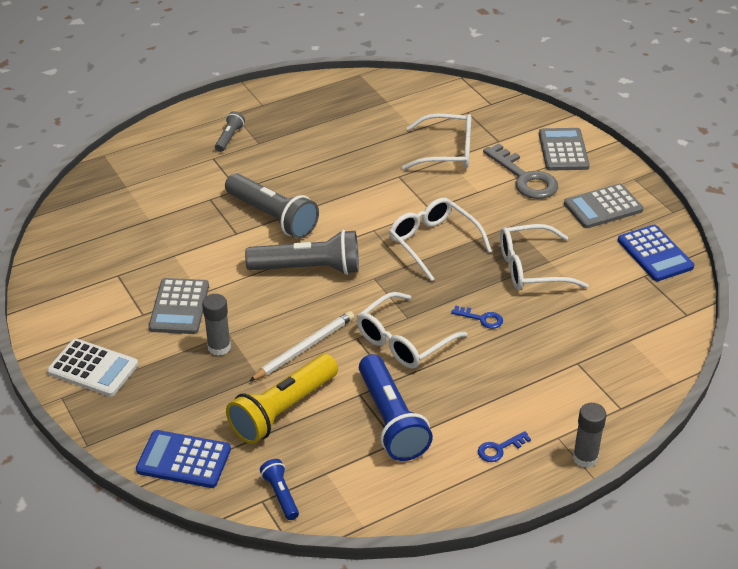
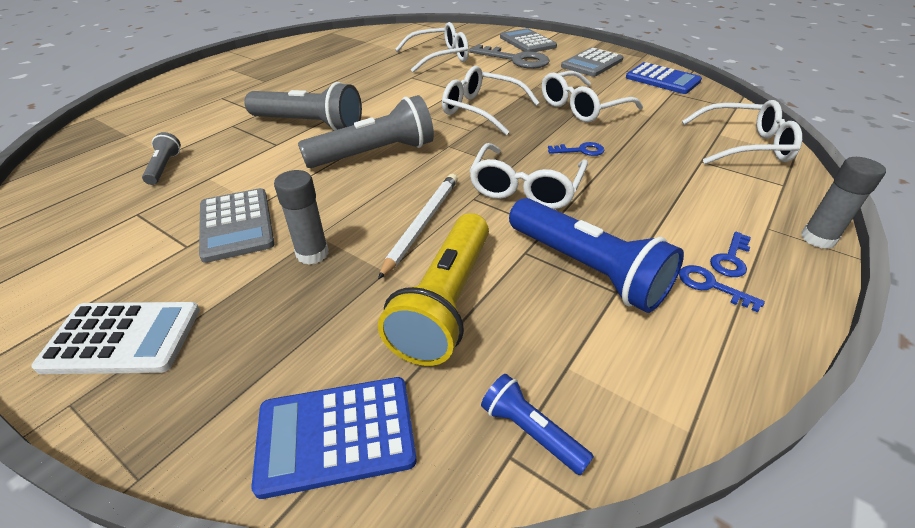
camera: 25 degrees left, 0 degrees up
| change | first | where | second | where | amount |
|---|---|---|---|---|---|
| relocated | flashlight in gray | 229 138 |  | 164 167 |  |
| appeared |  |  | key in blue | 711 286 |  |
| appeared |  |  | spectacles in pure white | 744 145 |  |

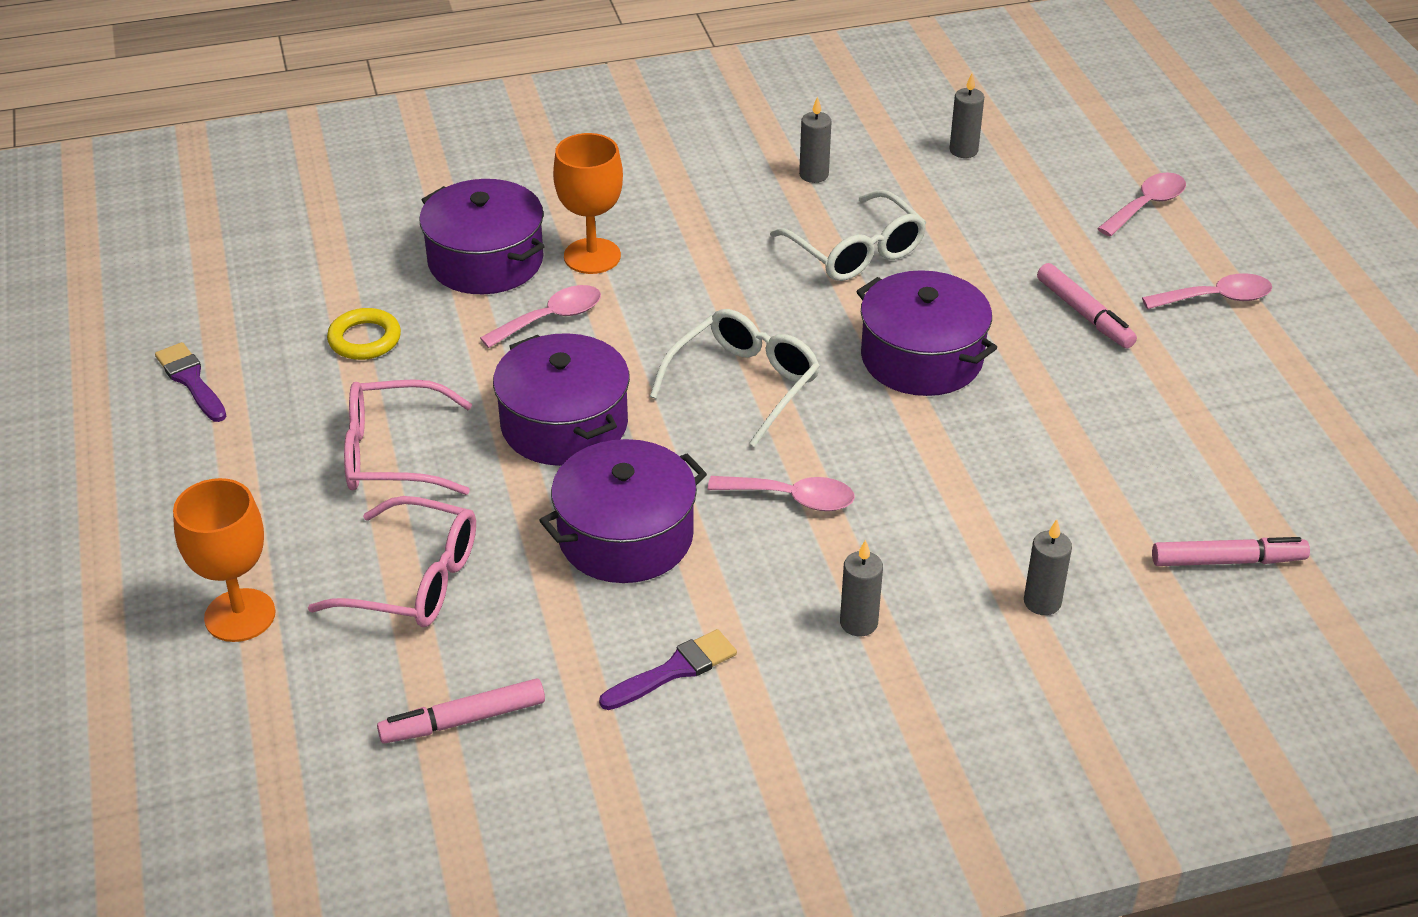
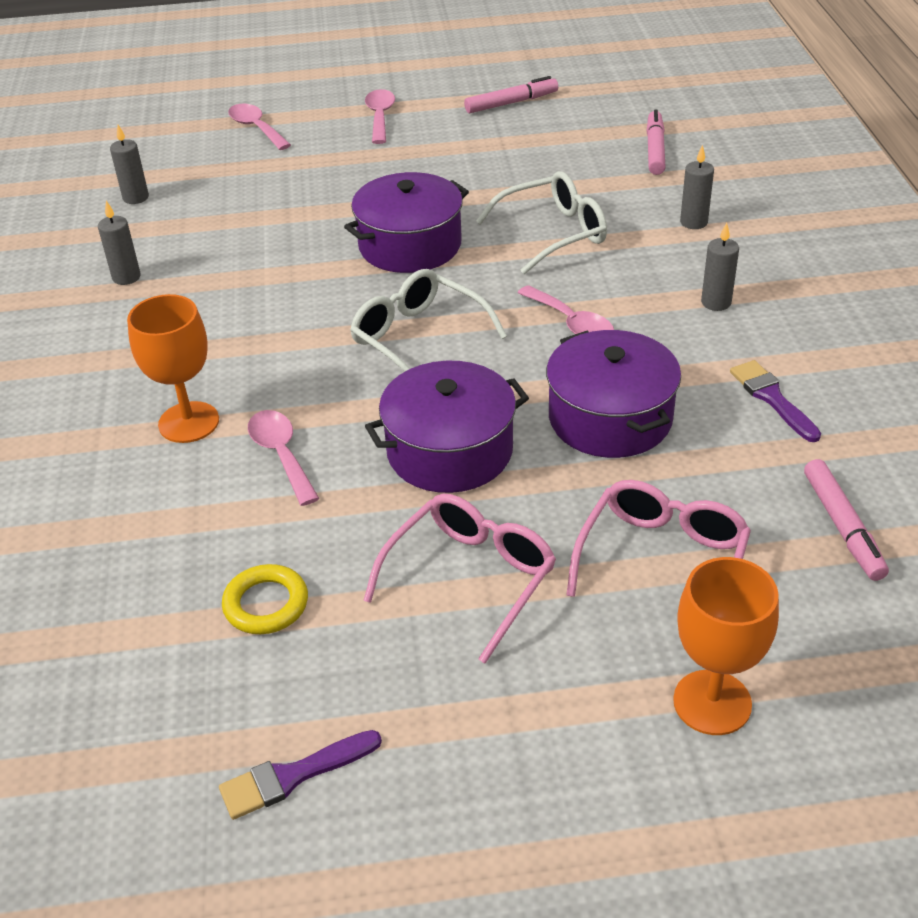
camera: 80 degrees left, 0 degrees up
| change | first | where | second | where | amount |
|---|---|---|---|---|---|
| spun | spectacles in rose-pink | 392 454 |  | 471 578 | 150 degrees counterclockwise |
| missing | cooking pot in royal purple | 485 261 |  |  |  |
| spun | tablespoon in rose-pink | 792 498 |  | 571 323 | 120 degrees clockwise |
| relocated | spectacles in pure white | 856 252 |  | 553 233 |  |
| relocated | marker pen in rose-pink | 1084 313 |  | 511 103 |  |

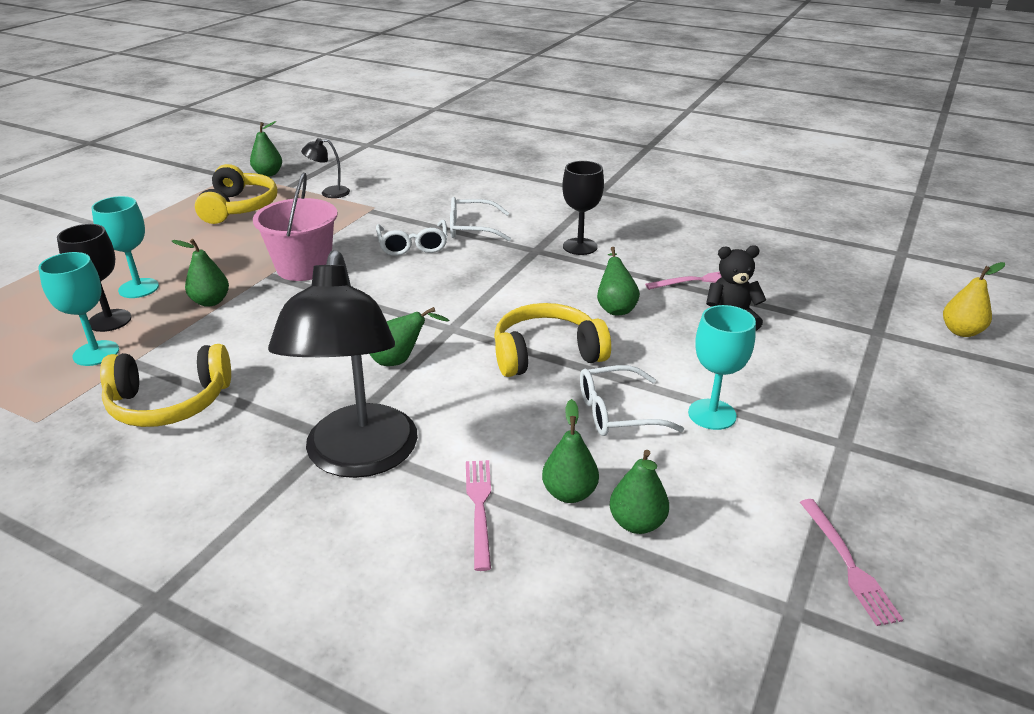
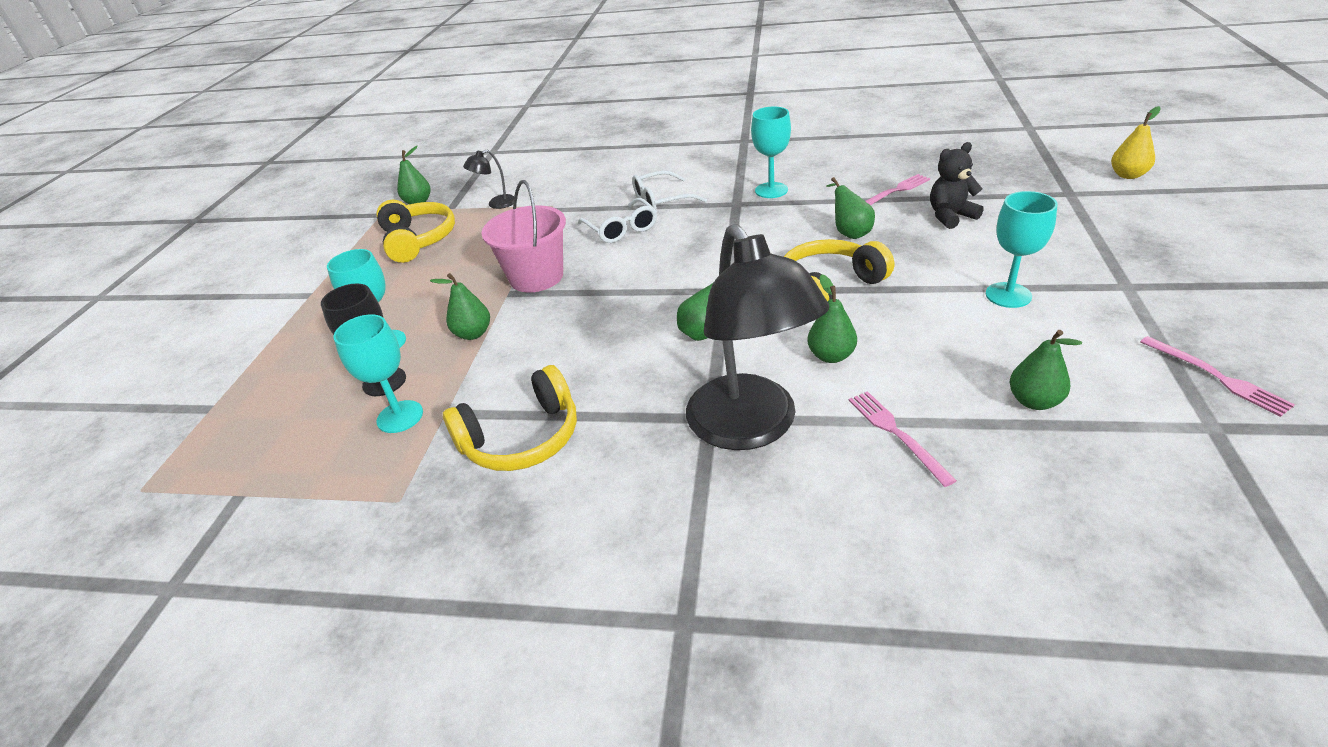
camera: 15 degrees left, 5 degrees up
| change | first | where | second | where | amount |
|---|---|---|---|---|---|
| relocated | pear fruit in leaf-green | 569 493 |  | 831 356 |  |
| colour | goblet in black | 580 246 | goblet in turquoise | 771 190 |  |
| missing | spectacles in pure white | 617 412 |  |  |  |

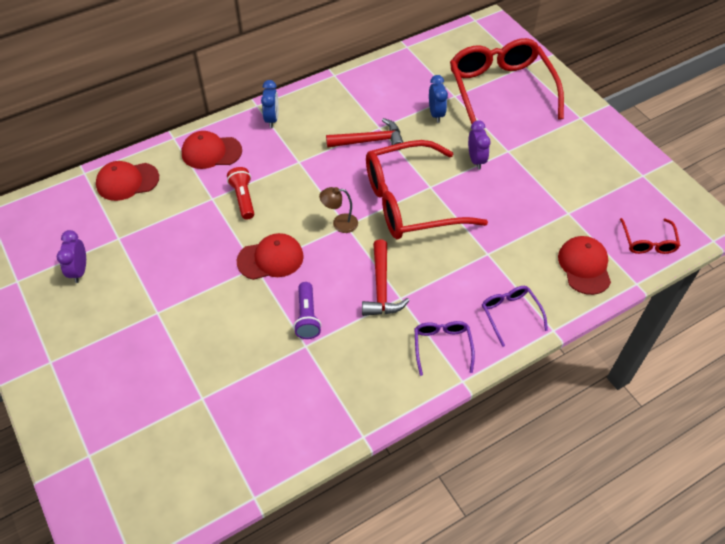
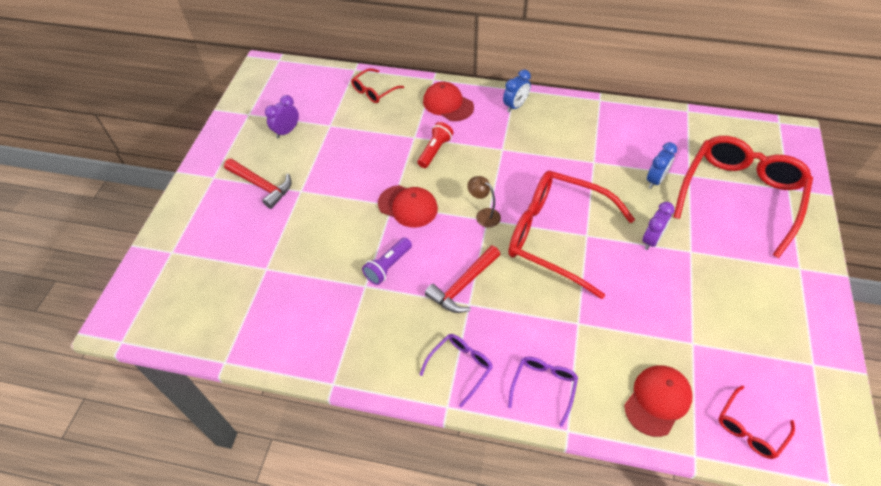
camera: 45 degrees right, 0 degrees up
| change | first | where | second | where | amount |
|---|---|---|---|---|---|
| exchanged | peaked cap in red | 127 181 | spectacles in red | 374 91 |  |
| relocated | hammer in red | 370 141 |  | 262 186 |  |

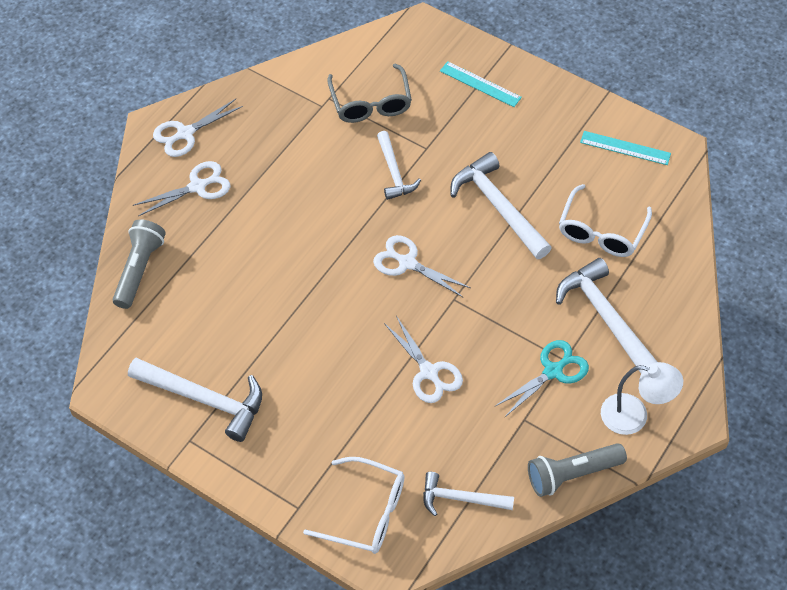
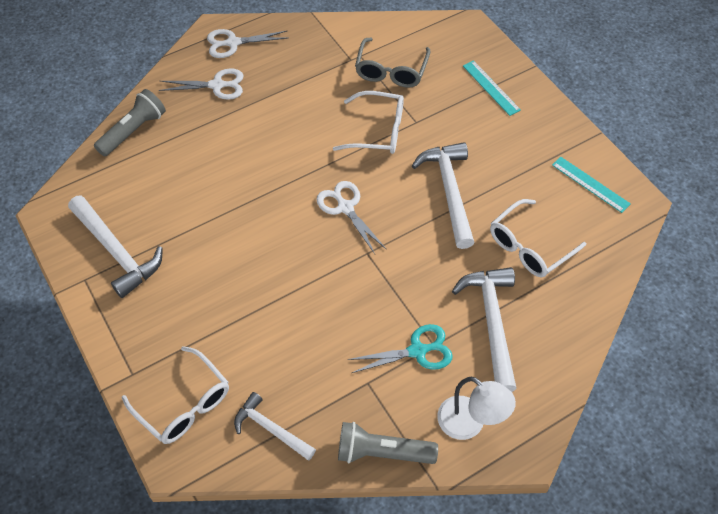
camera: 25 degrees right, 0 degrees up
| change | first | where | second | where | amount |
|---|---|---|---|---|---|
| exchanged | hammer in pure white | 394 172 | spectacles in pure white | 378 131 |  |
| missing | shears in pure white | 429 372 |  |  |  |

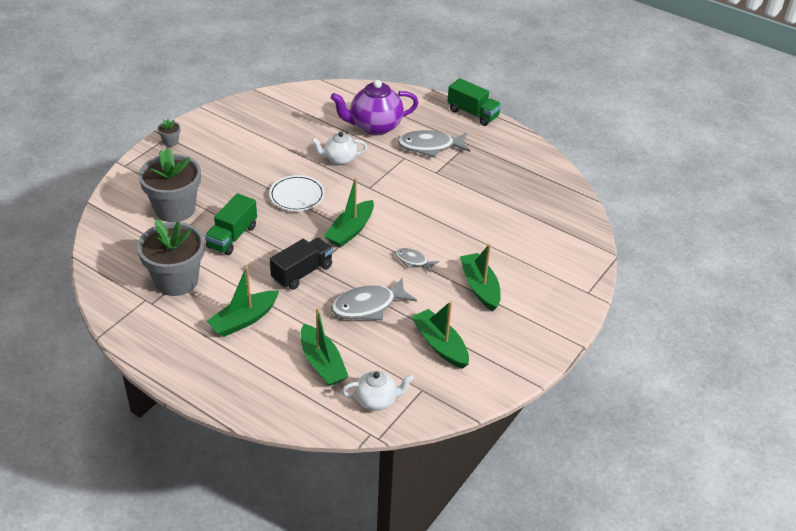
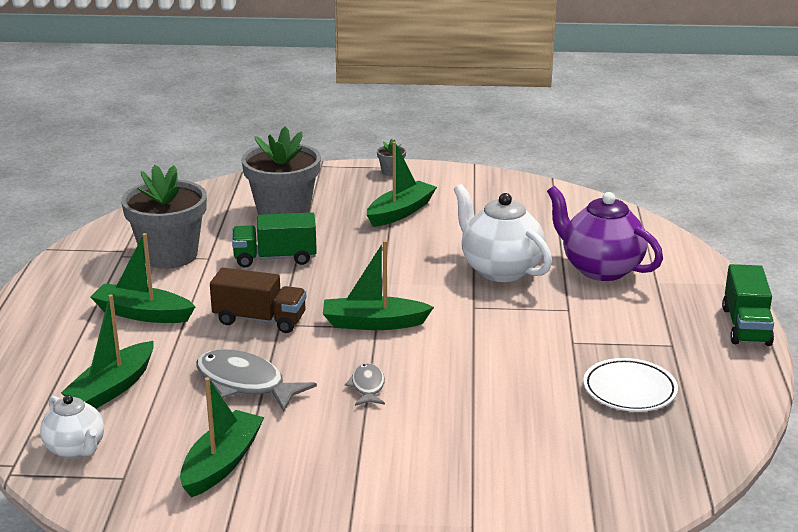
camera: 60 degrees right, 15 degrees down
| change | first | where | second | where | amount |
|---|---|---|---|---|---|
| relocated | flat dish in pure white | 297 196 |  | 629 390 |  |
| colour | truck in black | 302 273 | truck in russet | 260 320 |  |
| size | china teapot in pure white | 339 159 |  | 499 270 | x1.67 |
| missing | fish figure in gray | 430 146 |  |  |  |
| relocated | toy boat in leaf-green | 480 287 |  | 400 212 |  |

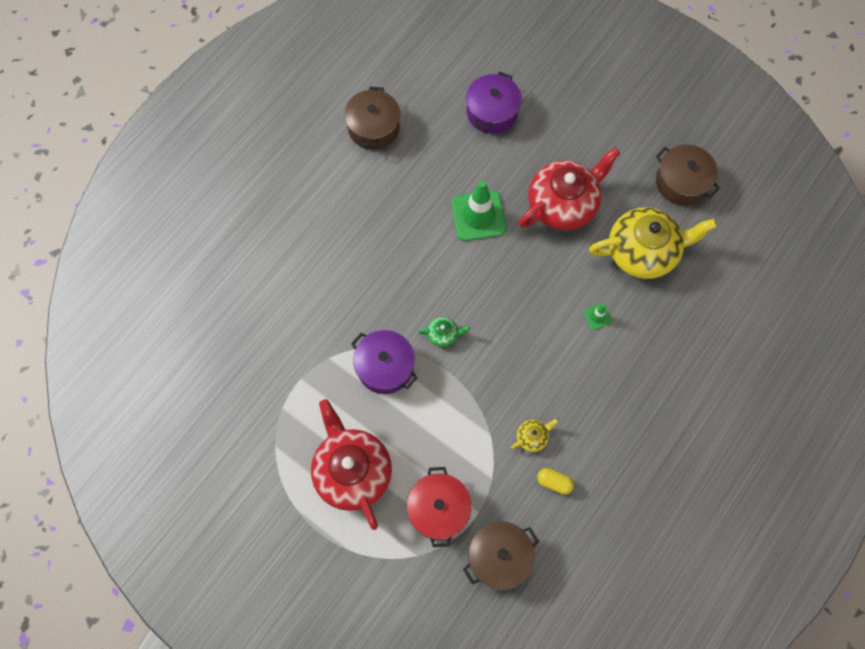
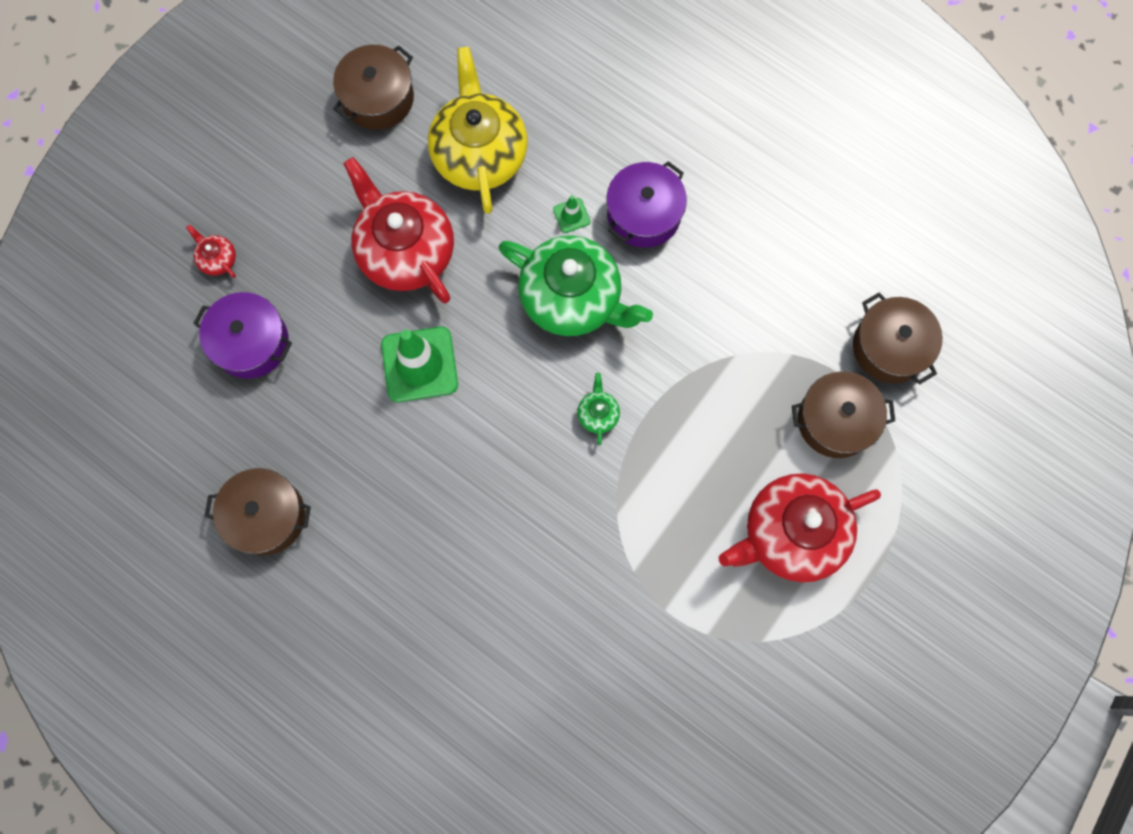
camera: 90 degrees left, 5 degrees up
| change | first | where | second | where | amount |
|---|---|---|---|---|---|
| relocated | cooking pot in royal purple | 385 367 |  | 644 214 |  |
| colour | cooking pot in red | 438 509 | cooking pot in russet | 835 421 |  |
| missing | china teapot in bright yellow | 532 437 |  |  |  |
| missing | capsule in bright yellow | 554 482 |  |  |  |
| appeared |  |  | china teapot in red | 217 259 |  |
| appeared |  |  | china teapot in leaf-green | 572 298 |  |

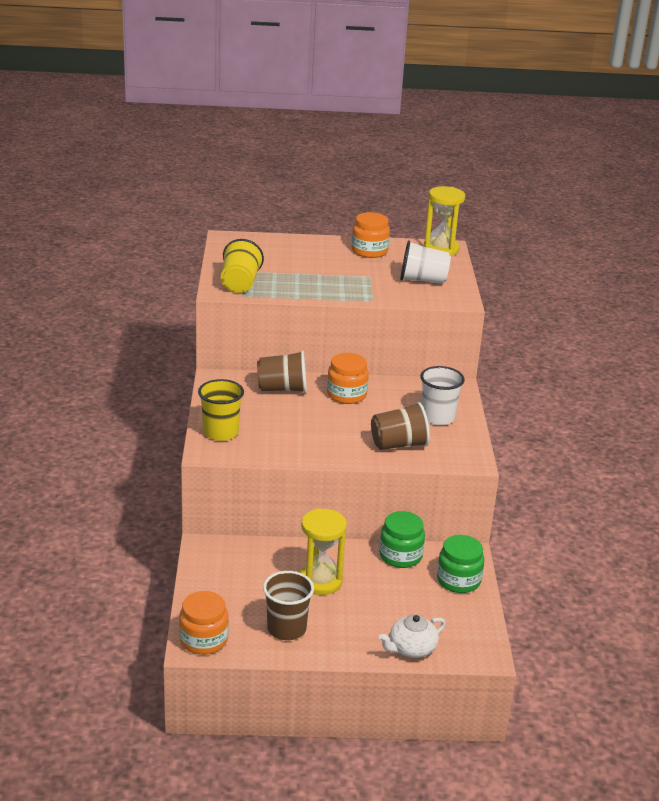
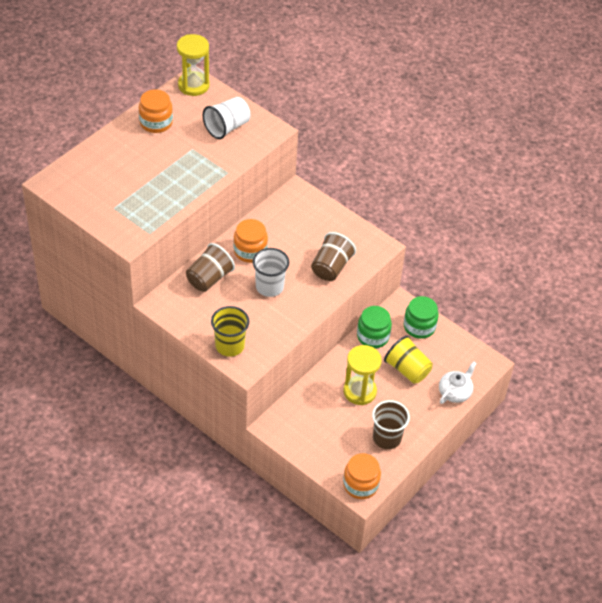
camera: 50 degrees left, 20 degrees up
| change | first | where | second | where | amount |
|---|---|---|---|---|---|
| relocated | tumbler in bright yellow | 240 284 |  | 407 370 |  |
| spun | china teapot in pure white | 411 648 |  | 455 392 | 150 degrees counterclockwise |
| relocated | tumbler in pure white | 437 417 |  | 269 287 |  |

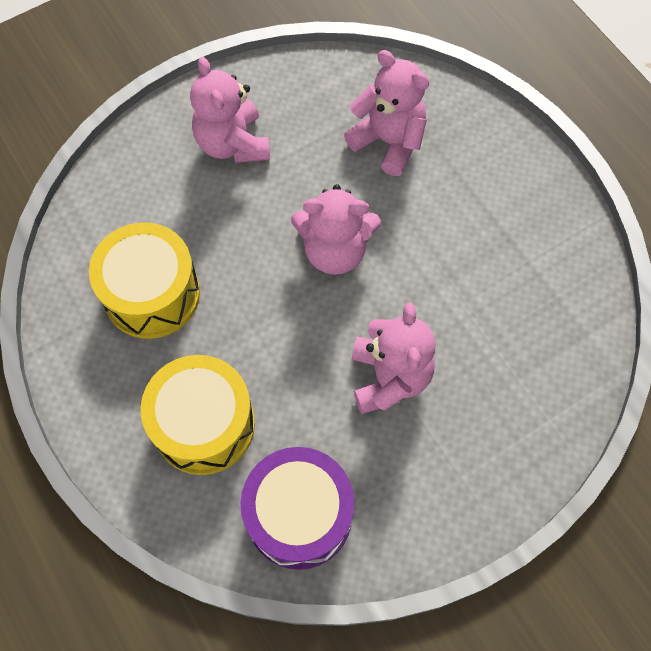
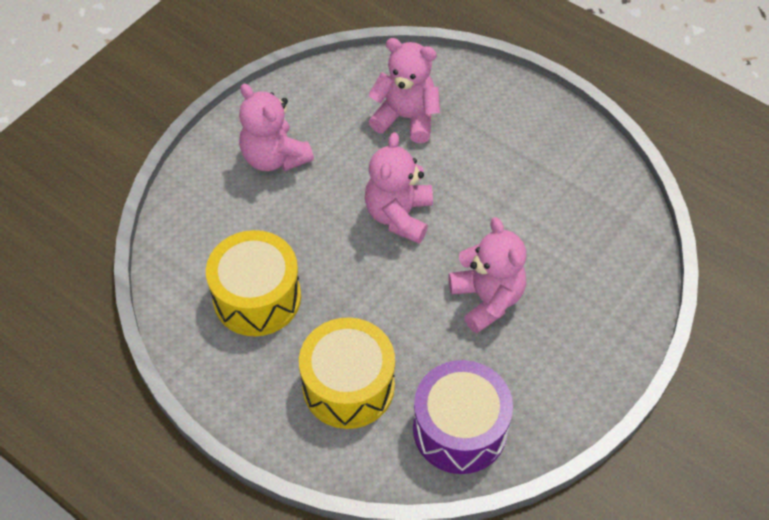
camera: 20 degrees left, 10 degrees down
| change | first | where | second | where | amount |
|---|---|---|---|---|---|
| spun | teddy bear in rose-pink | 335 250 |  | 399 215 | 120 degrees clockwise |

